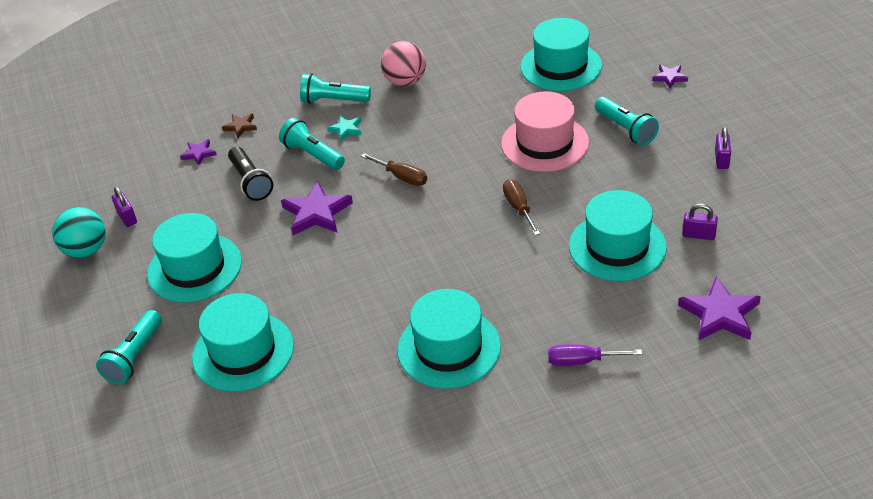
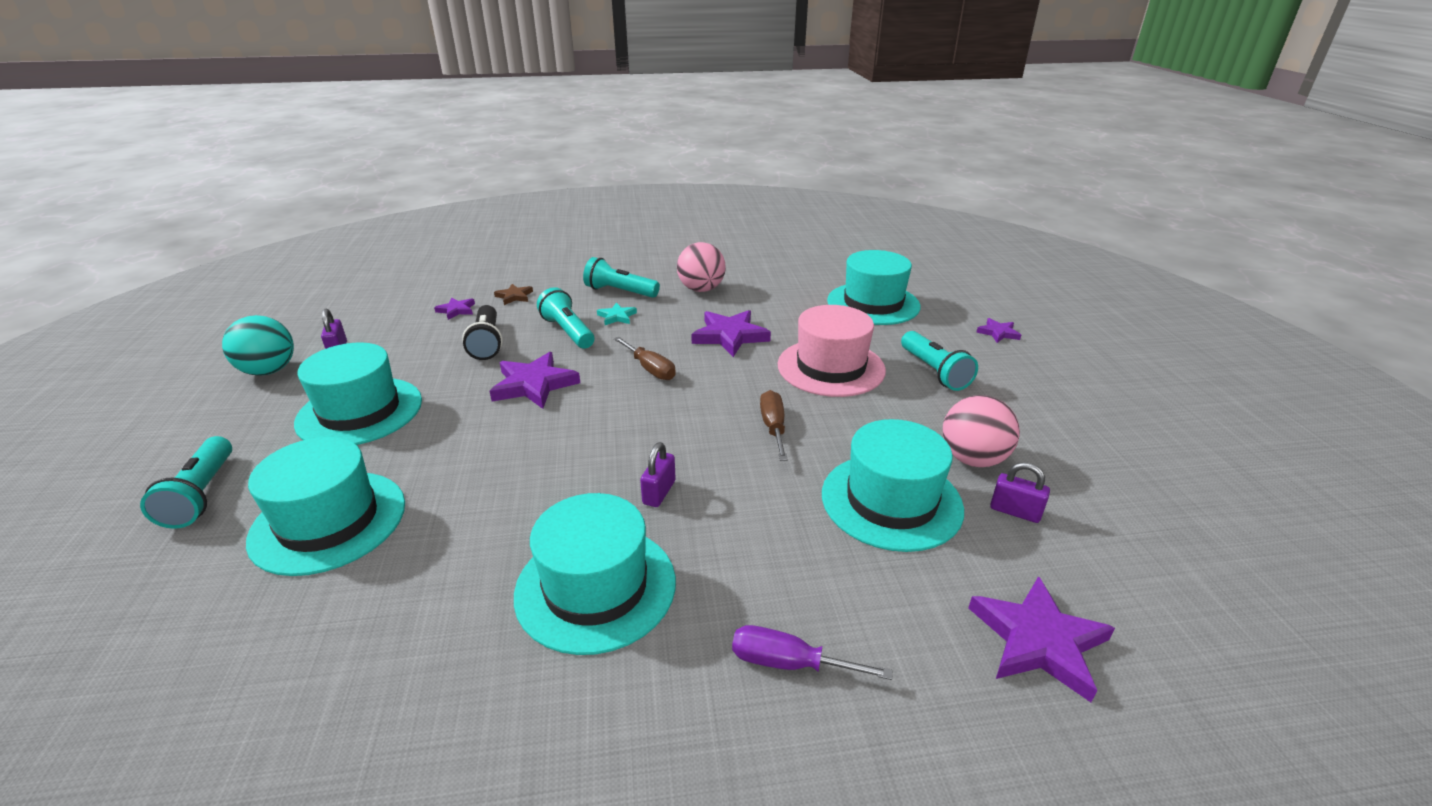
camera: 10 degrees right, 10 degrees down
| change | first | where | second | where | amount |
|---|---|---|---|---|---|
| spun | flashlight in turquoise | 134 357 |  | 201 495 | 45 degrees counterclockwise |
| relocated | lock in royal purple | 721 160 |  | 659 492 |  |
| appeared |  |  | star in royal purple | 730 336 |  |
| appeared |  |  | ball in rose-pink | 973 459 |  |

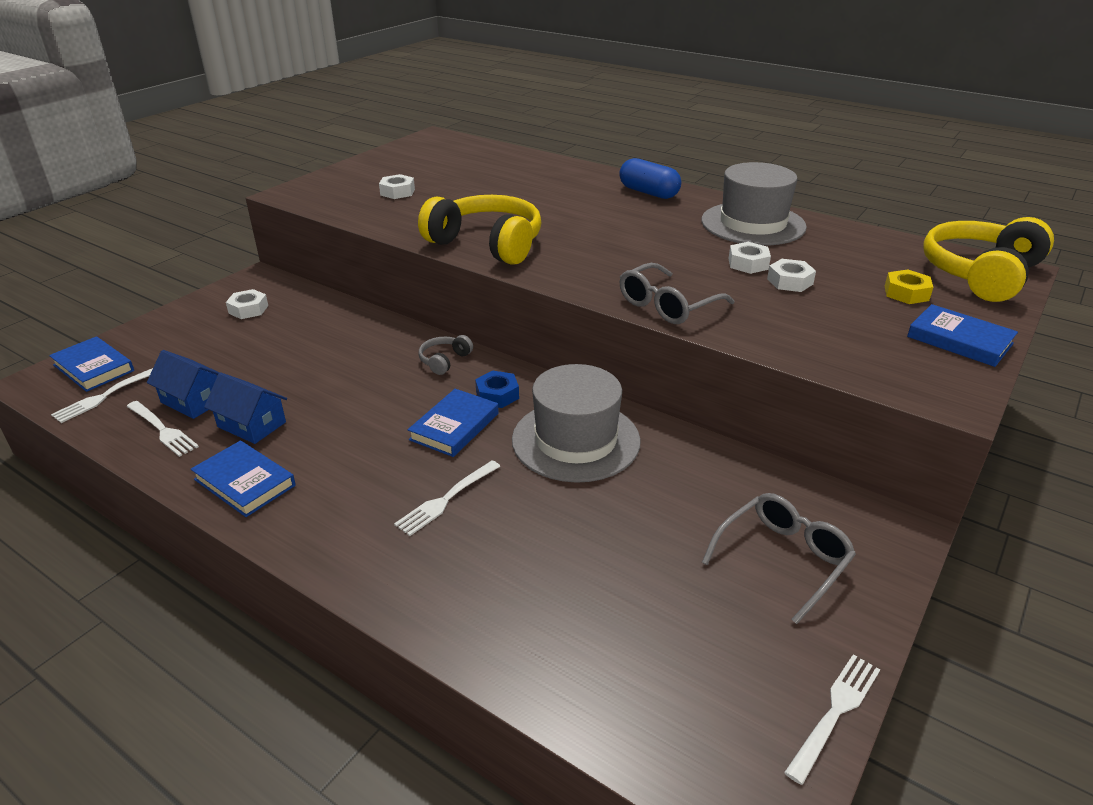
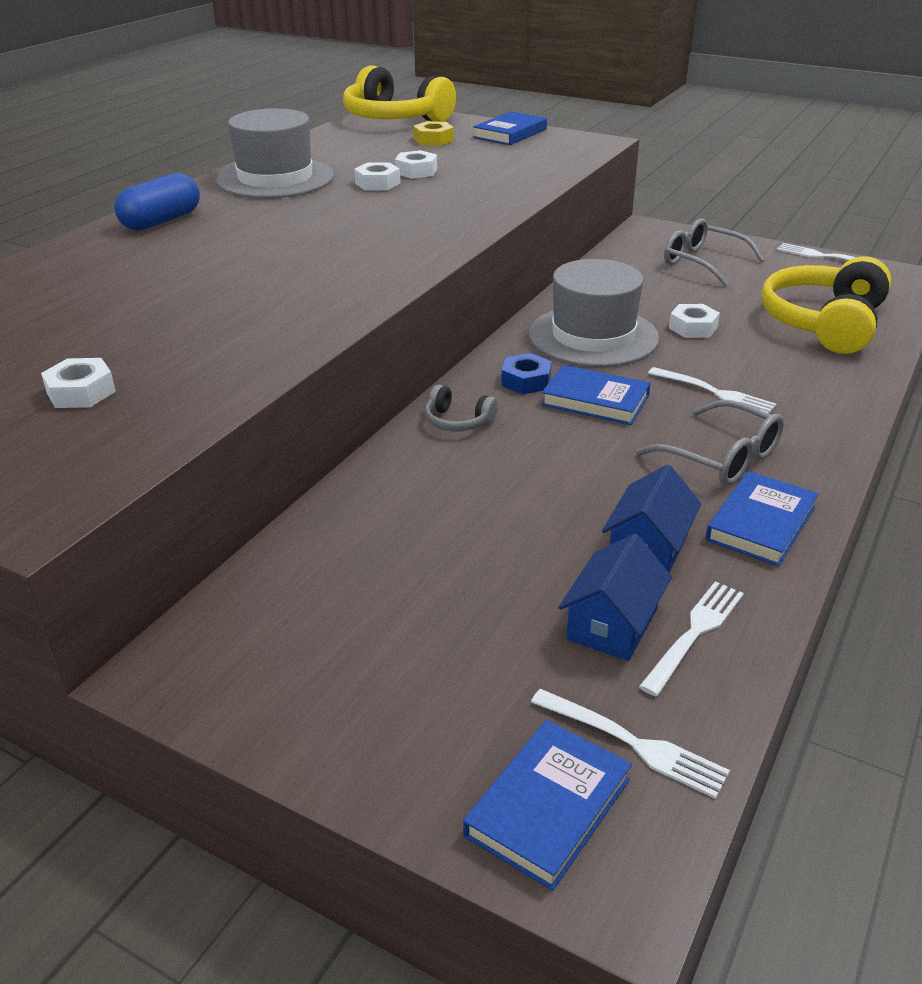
camera: 95 degrees left, 0 degrees up
| change | first | where | second | where | amount |
|---|---|---|---|---|---|
| relocated | nut in pure white | 248 309 |  | 693 328 |  |
| relocated | headset in bright yellow | 487 244 |  | 824 323 |  |
| relocated | spectacles in gray | 667 305 |  | 721 457 |  |

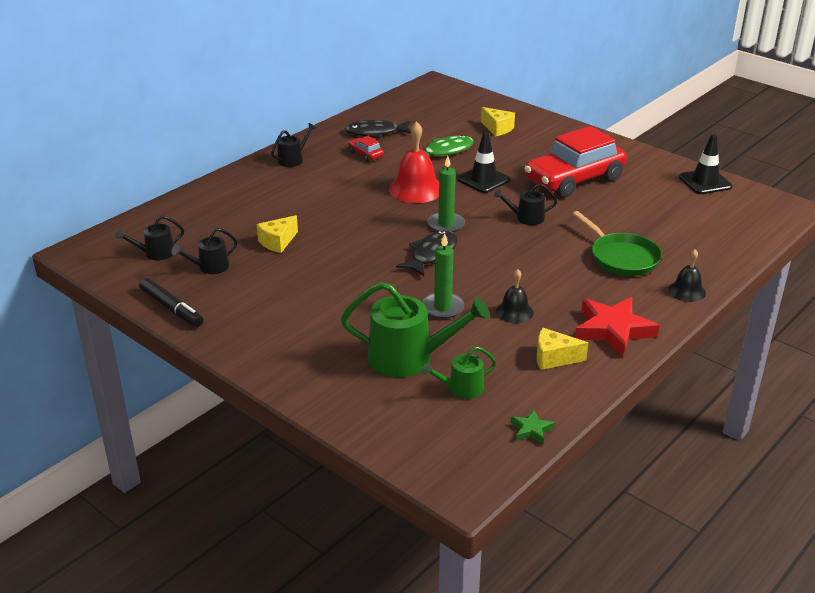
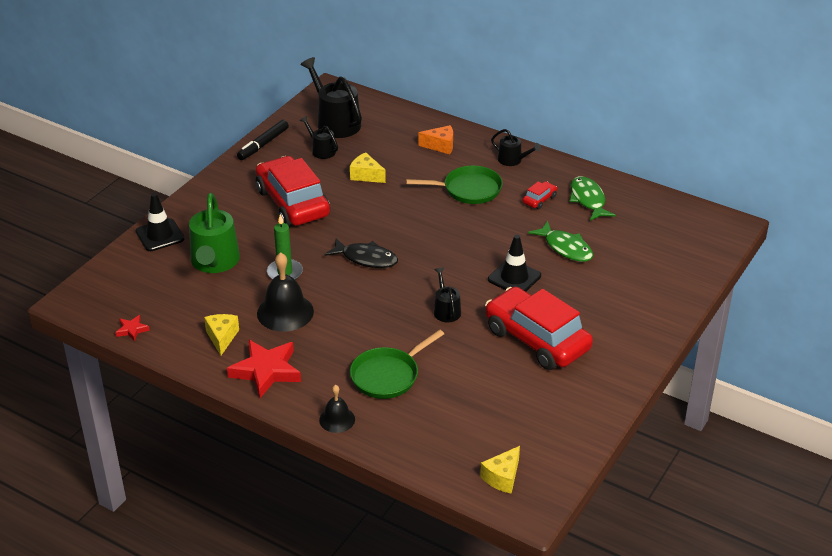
camera: 80 degrees right, 5 degrees up
| change | first | where | second | where | amount |
|---|---|---|---|---|---|
| size | watering pot in black | 156 253 |  | 335 122 | x1.88 |
| colour | fish figure in black | 375 133 | fish figure in leaf-green | 588 200 |  |
| missing | school bell in red | 416 189 |  |  |  |
| missing | watering pot in leaf-green | 461 388 |  |  |  |
| missing | candle in leaf-green | 446 225 |  |  |  |
| relocated | cheese wedge in bright yellow | 497 129 |  | 502 477 |  |
| size | school bell in black | 514 312 |  | 285 312 | x1.72 |
| colour | star in leaf-green | 531 430 | star in red | 132 330 |  |
| relocated | road cone in black | 705 182 |  | 160 235 |  |
| appeared |  |  | car in red | 292 203 |  |
| appeared |  |  | frying pan in leaf-green | 468 189 |  |
| appeared |  |  | cheese wedge in orange-coloured | 440 146 |  |

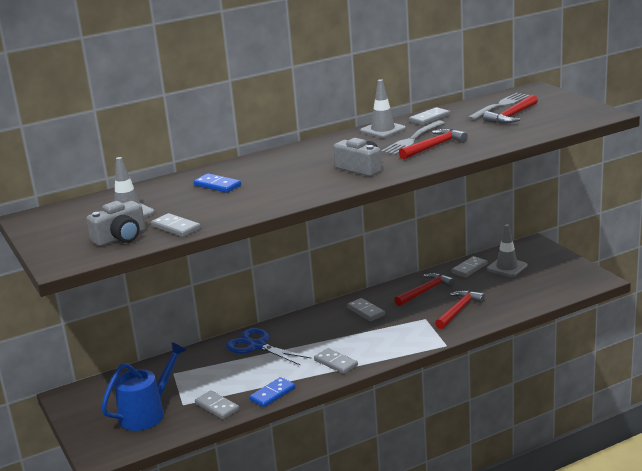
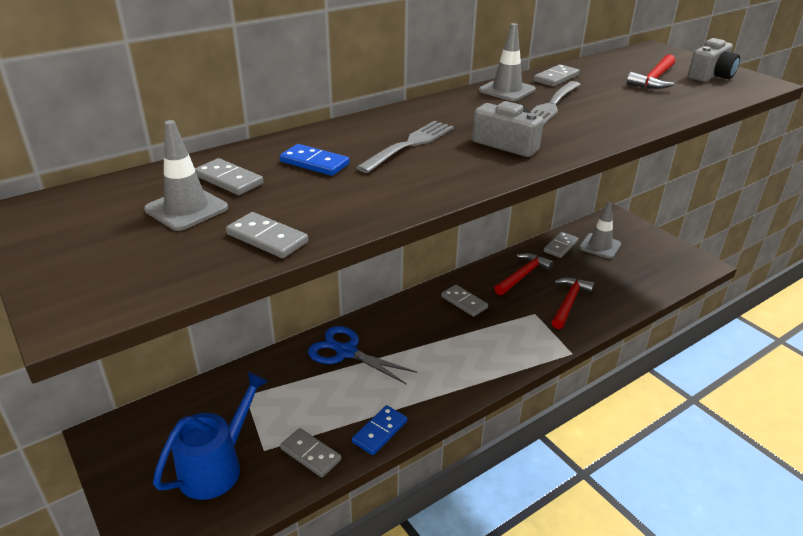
camera: 10 degrees left, 10 degrees up
| change | first | where | second | where | amount |
|---|---|---|---|---|---|
| relocated | compact camera in gray | 121 238 |  | 710 75 |  |
| relocated | domino tile in gray | 336 363 |  | 229 180 |  |
| missing | hammer in red | 434 146 |  |  |  |
| relocated | fork in gray | 500 106 |  | 409 145 |  |

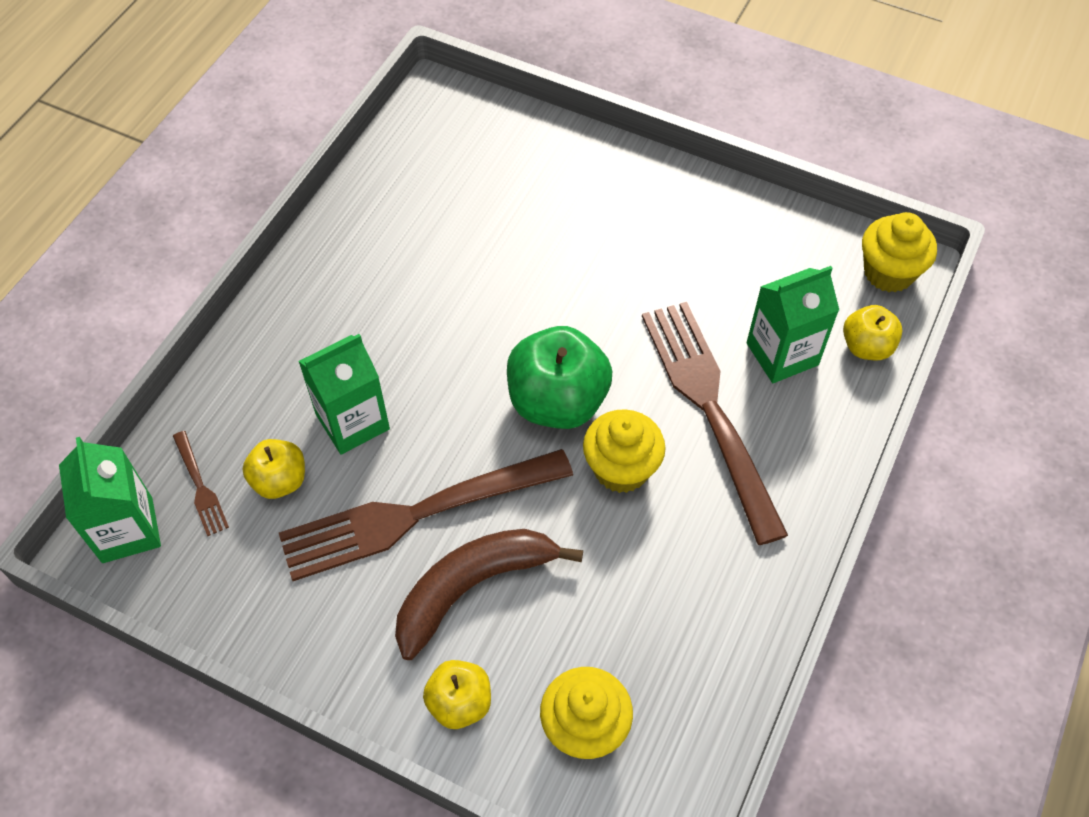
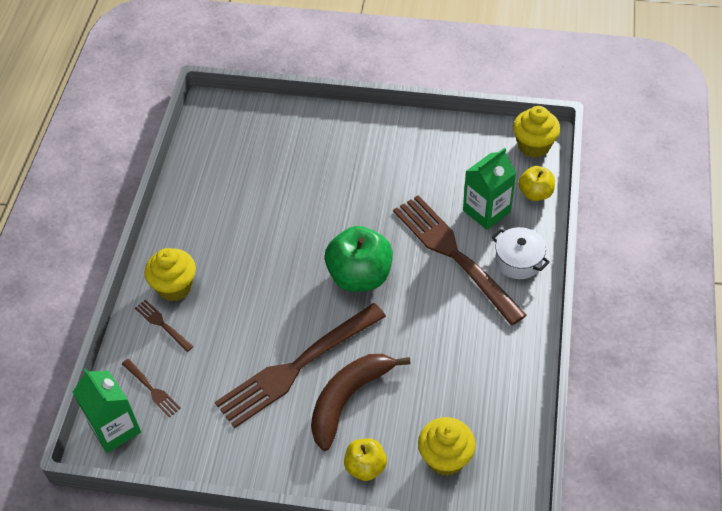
camera: 15 degrees left, 5 degrees down
| change | first | where | second | where | amount |
|---|---|---|---|---|---|
| missing | apple fruit in bright yellow | 280 481 |  |  |  |
| missing | carton in leaf-green | 352 422 |  |  |  |
| relocated | muffin in bright yellow | 621 468 |  | 175 287 |  |
| appeared |  |  | fork in russet | 162 324 |  |
| appeared |  |  | cooking pot in pure white | 518 261 |  |

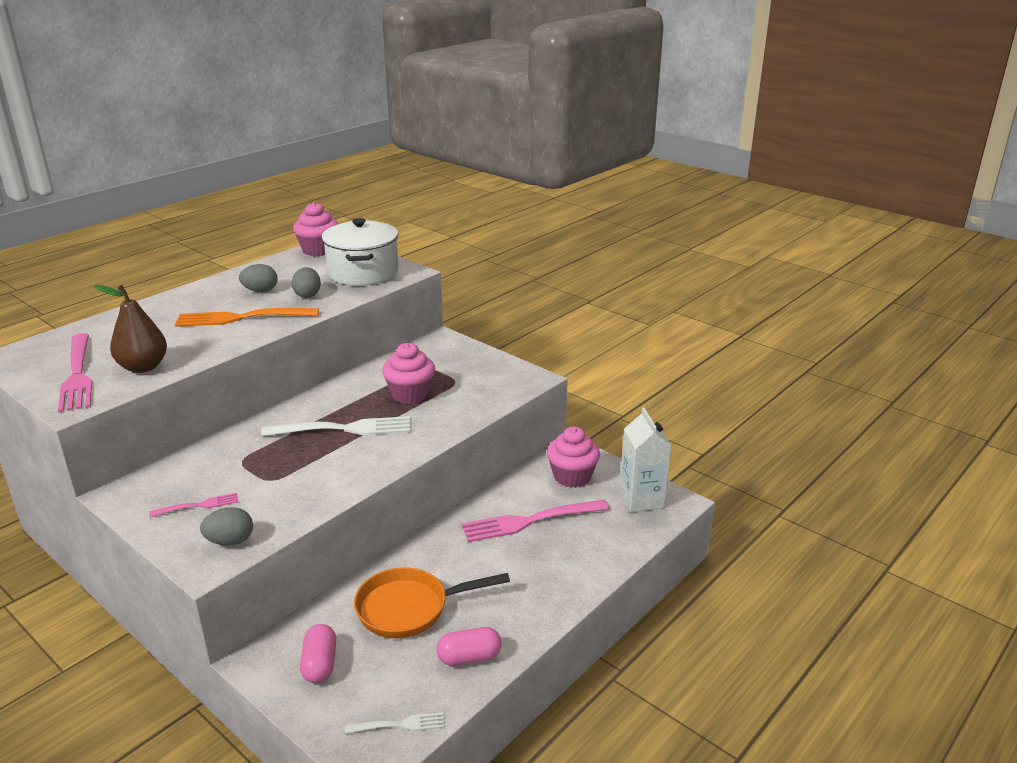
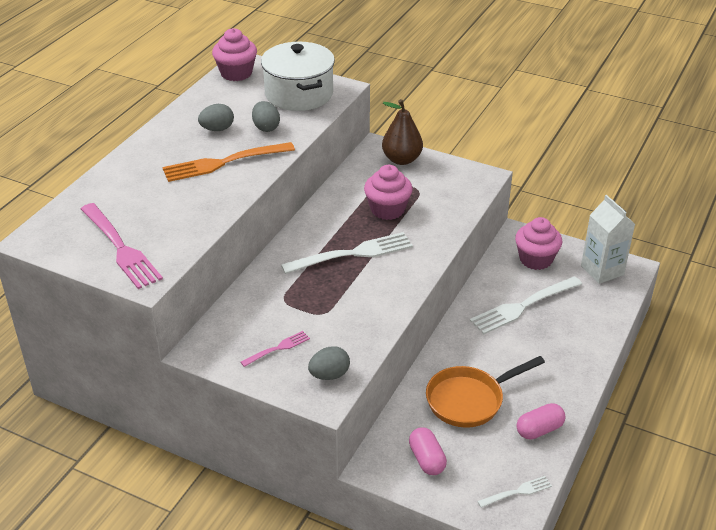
camera: 15 degrees left, 10 degrees up
| change | first | where | second | where | amount |
|---|---|---|---|---|---|
| relocated | pear fruit in russet | 143 367 |  | 401 159 |  |
| colour | fork in rose-pink | 529 521 | fork in pure white | 522 306 |  |

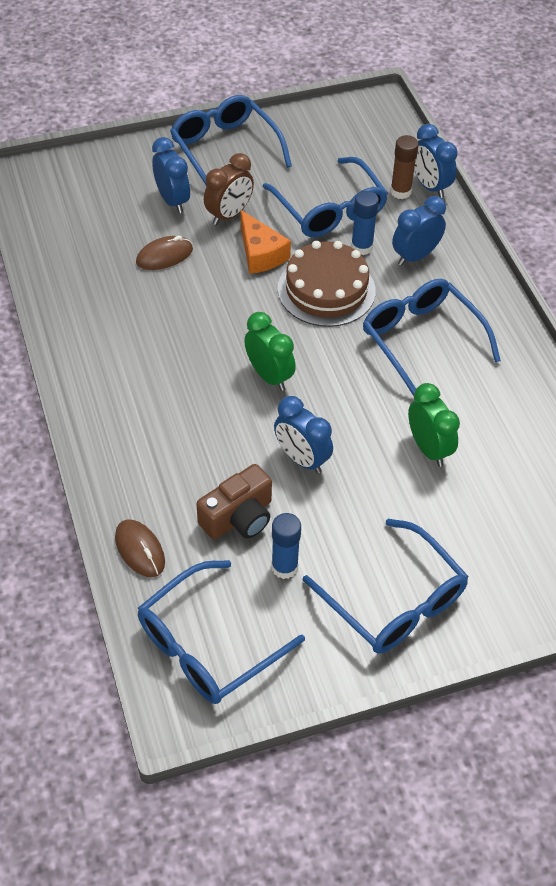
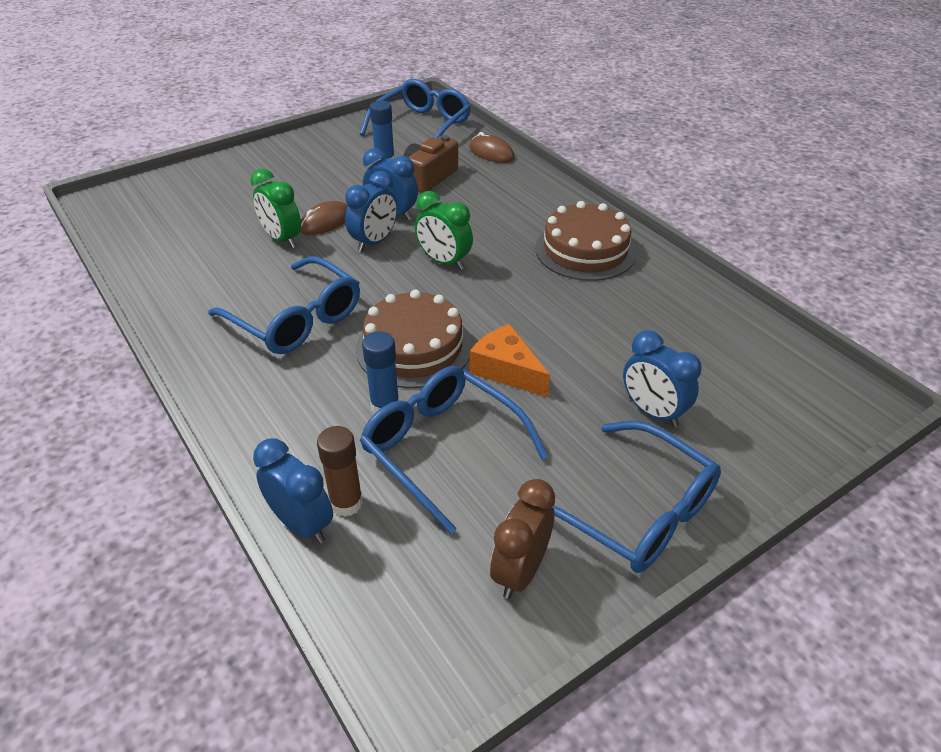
camera: 165 degrees right, 10 degrees down
| change | first | where | second | where | amount |
|---|---|---|---|---|---|
| relocated | mouse in russet | 164 256 |  | 325 222 |  |
| relocated | alarm clock in russet | 229 215 |  | 520 571 |  |
| missing | spectacles in blue | 393 600 |  |  |  |
| relocated | alarm clock in blue | 415 256 |  | 374 242 |  |
| appeared |  |  | gateau in russet | 585 250 |  |

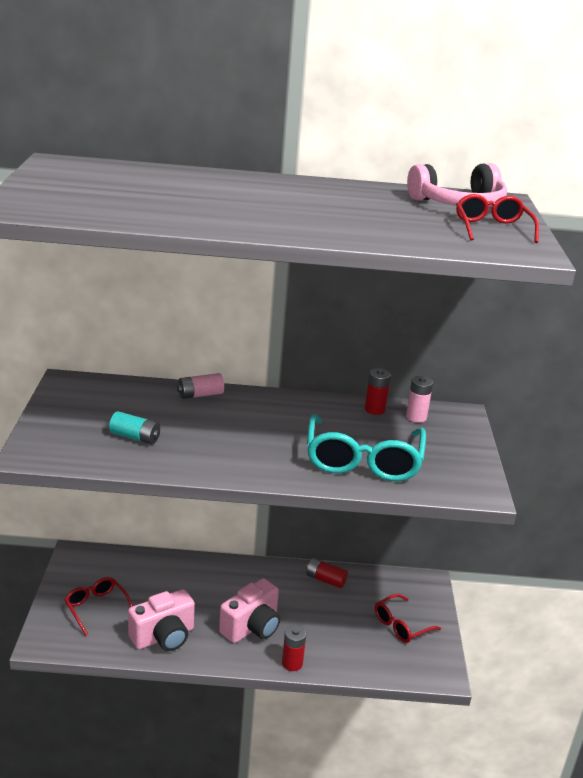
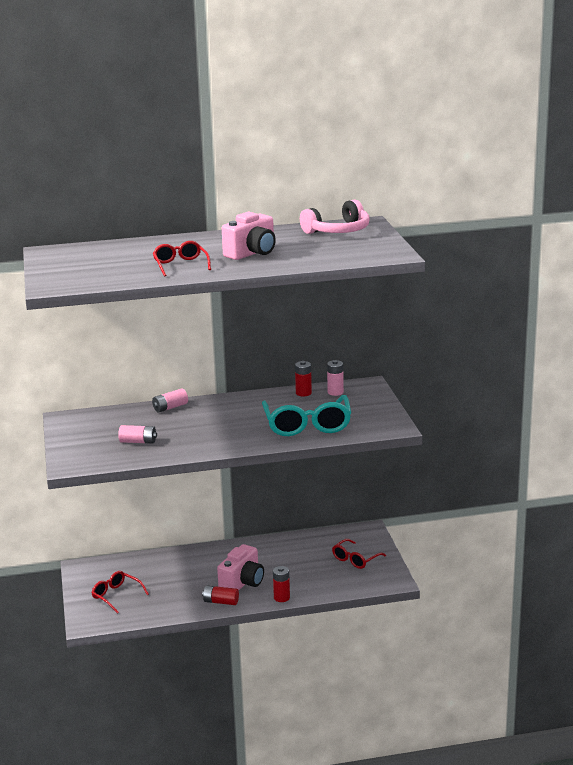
camera: 10 degrees left, 5 degrees down
| change | first | where | second | where | amount |
|---|---|---|---|---|---|
| colour | power cell in turquoise | 135 437 | power cell in rose-pink | 138 442 |  |
| relocated | compact camera in rose-pink | 163 637 |  | 252 253 |  |
| relocated | power cell in red | 325 580 |  | 221 602 |  |
| relocated | spectacles in red | 492 228 |  | 180 265 |  |

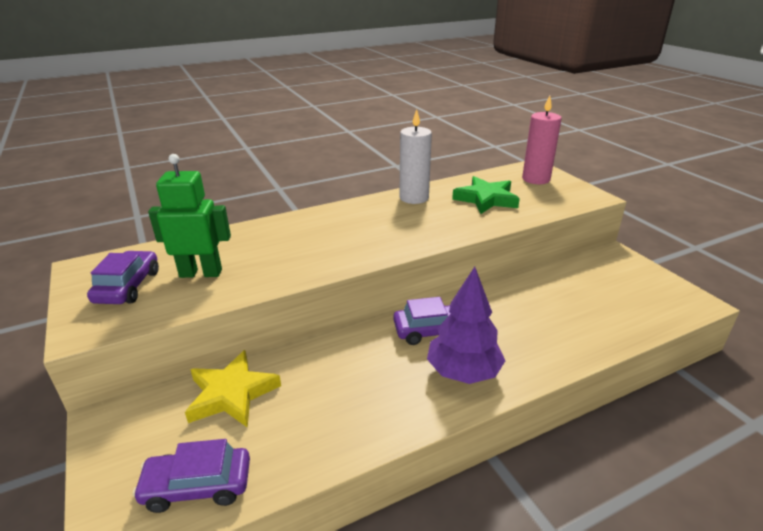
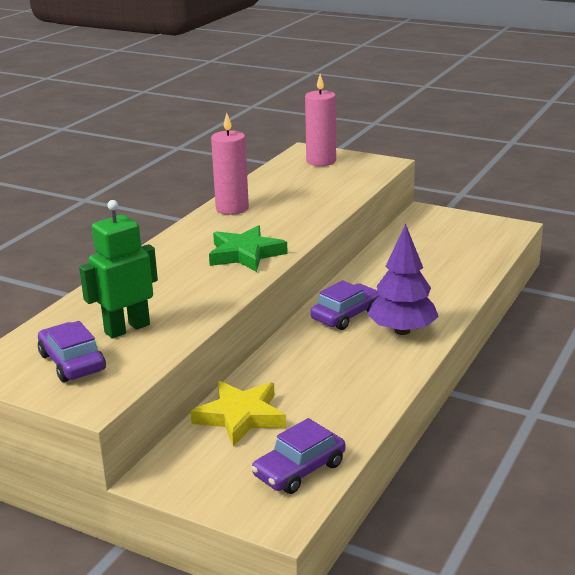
camera: 35 degrees left, 5 degrees down
| change | first | where | second | where | amount |
|---|---|---|---|---|---|
| colour | candle in pure white | 414 198 | candle in rose-pink | 232 208 |  |
| relocated | star in leaf-green | 486 199 |  | 245 254 |  |

